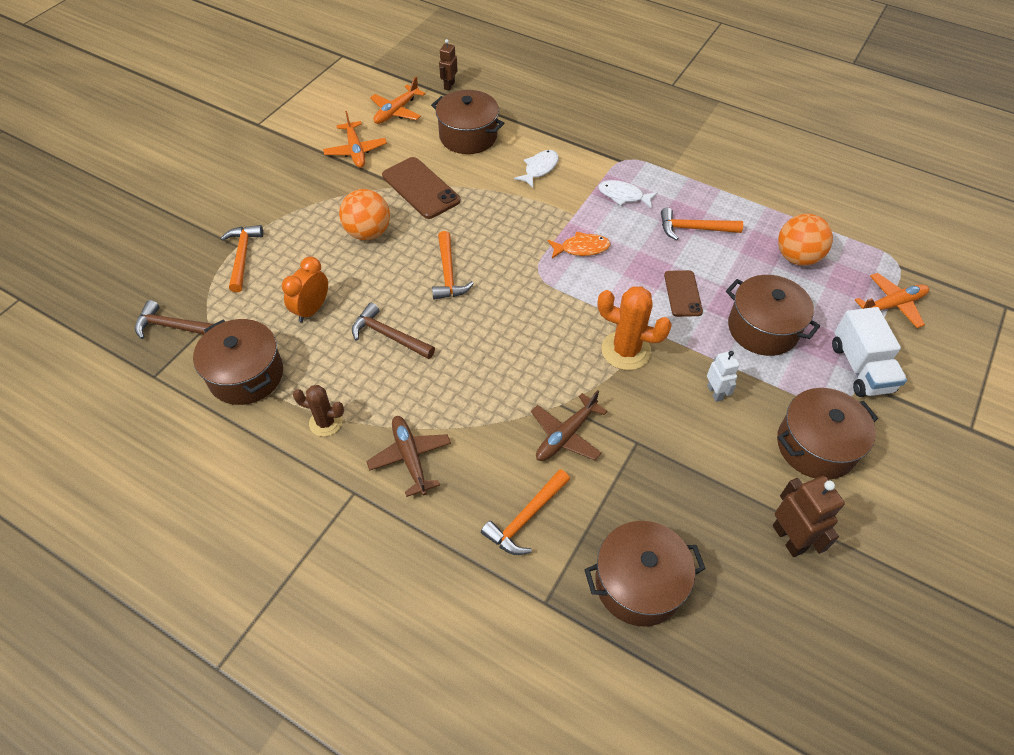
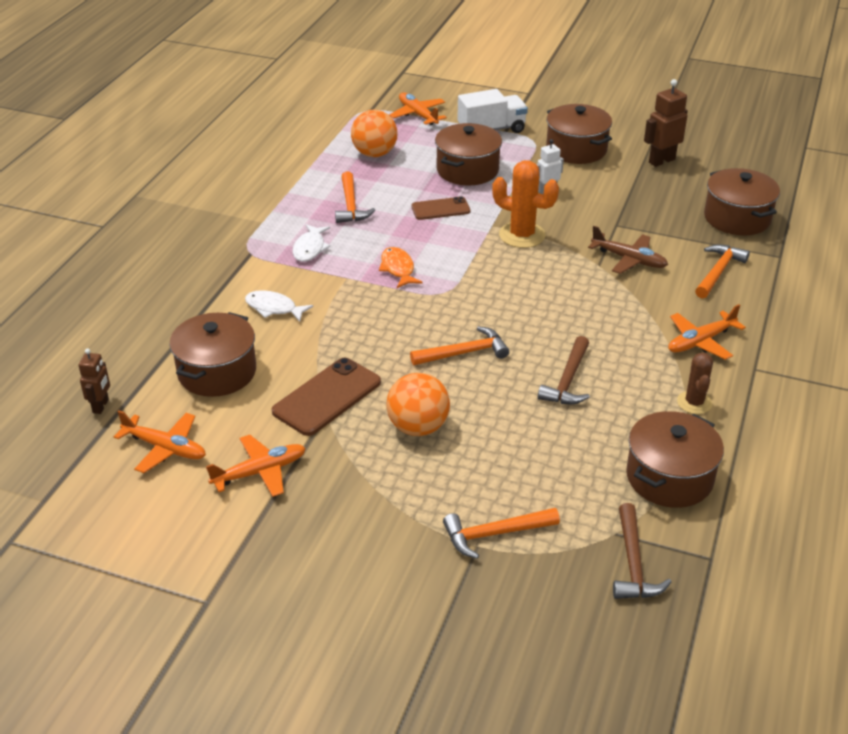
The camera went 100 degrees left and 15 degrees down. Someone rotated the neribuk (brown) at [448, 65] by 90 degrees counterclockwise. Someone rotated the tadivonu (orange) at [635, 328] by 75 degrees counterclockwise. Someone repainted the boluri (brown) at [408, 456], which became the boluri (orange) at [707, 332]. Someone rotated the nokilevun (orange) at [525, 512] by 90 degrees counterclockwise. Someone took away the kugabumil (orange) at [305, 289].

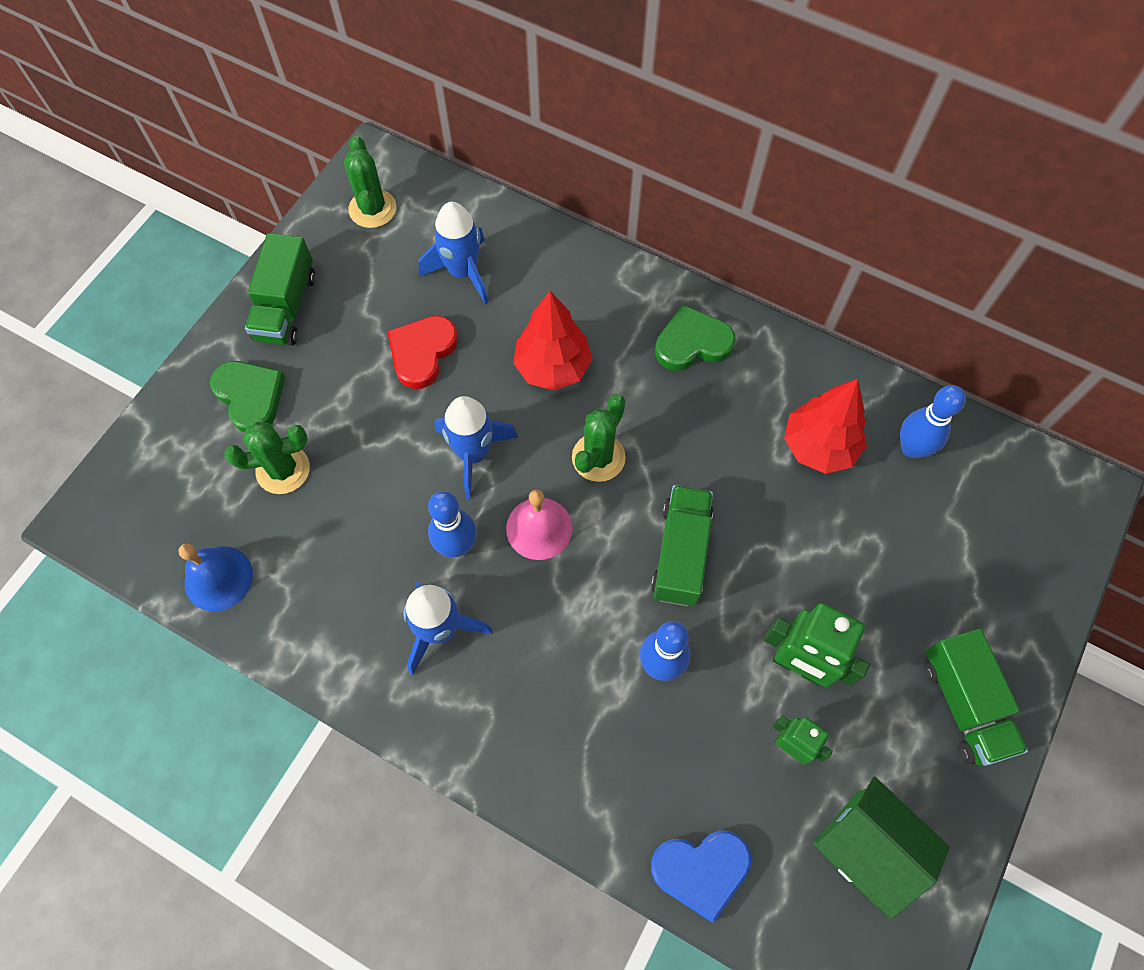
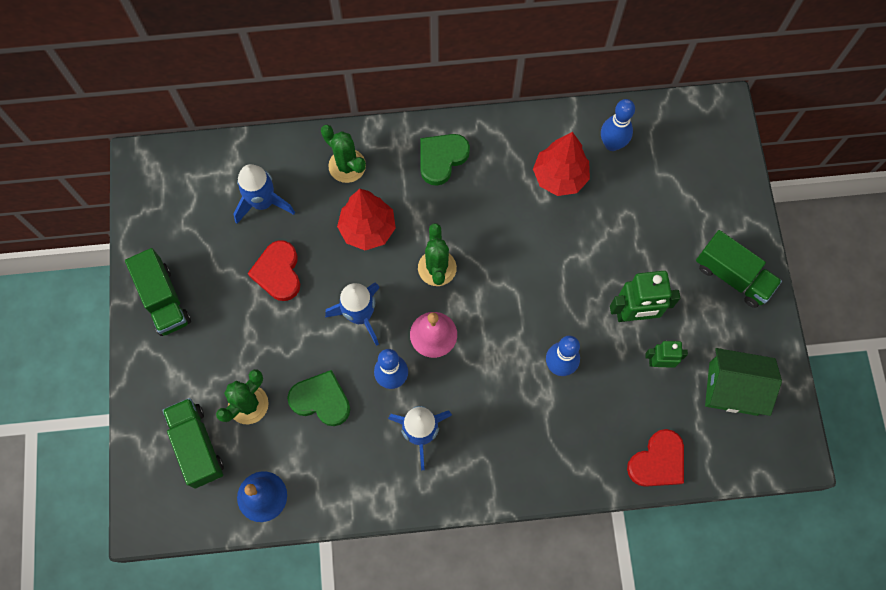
The camera went 35 degrees left and 5 degrees up. Someone carried the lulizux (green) from [682, 545] to [193, 443]. Someone carried the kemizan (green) from [247, 397] to [318, 398]. Someone carried the tadivonu (green) from [370, 182] to [343, 154]. Someone repainted the kemizan (blue) at [701, 876], which became the kemizan (red) at [655, 458].

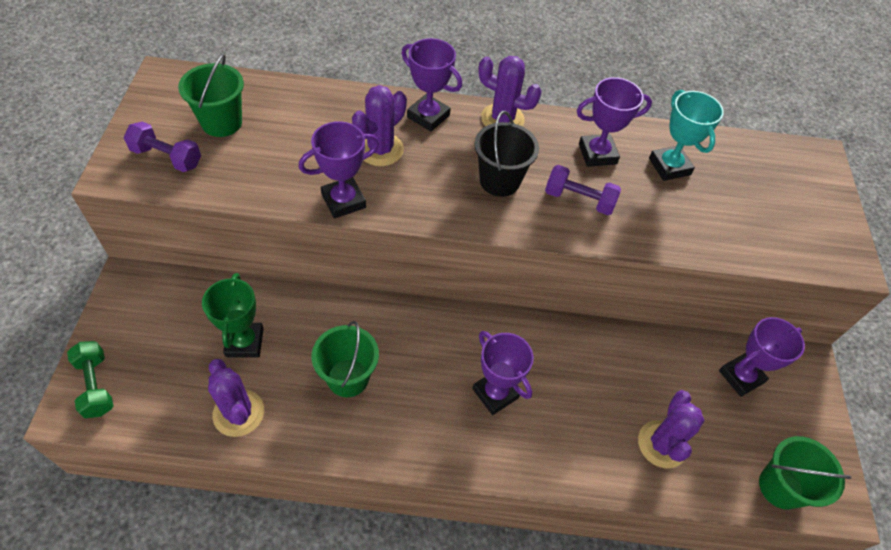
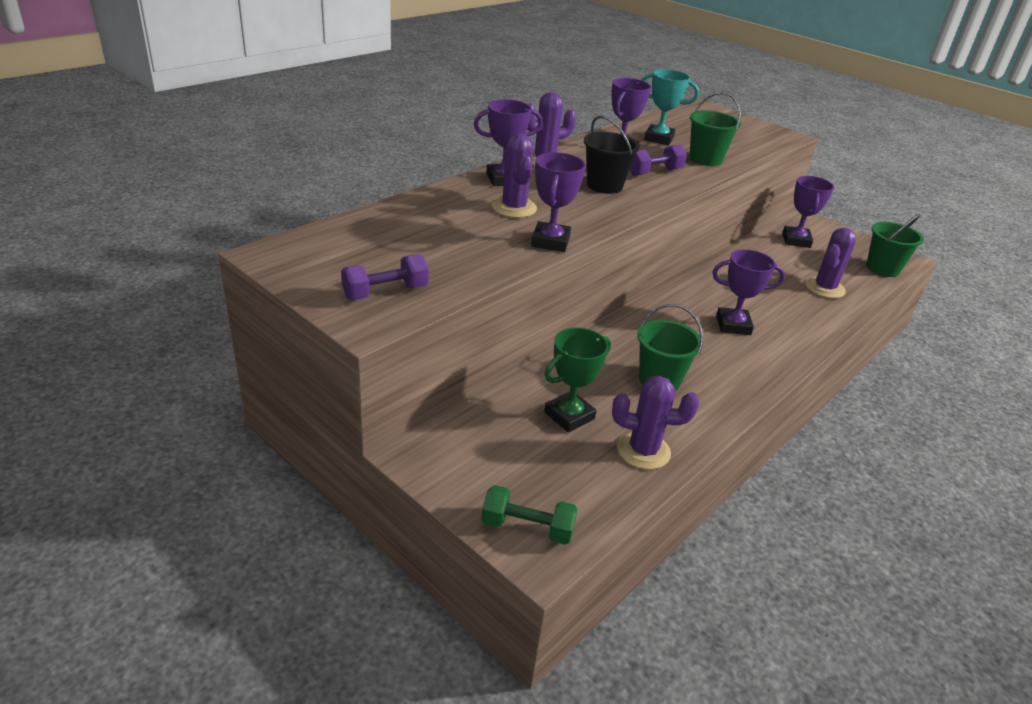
The camera went 50 degrees left and 20 degrees down. Someone rotated the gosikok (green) at [233, 315] by 75 degrees counterclockwise. Someone carried the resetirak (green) from [211, 95] to [715, 129]. Someone rotated the tadivonu (purple) at [671, 429] by 75 degrees clockwise.

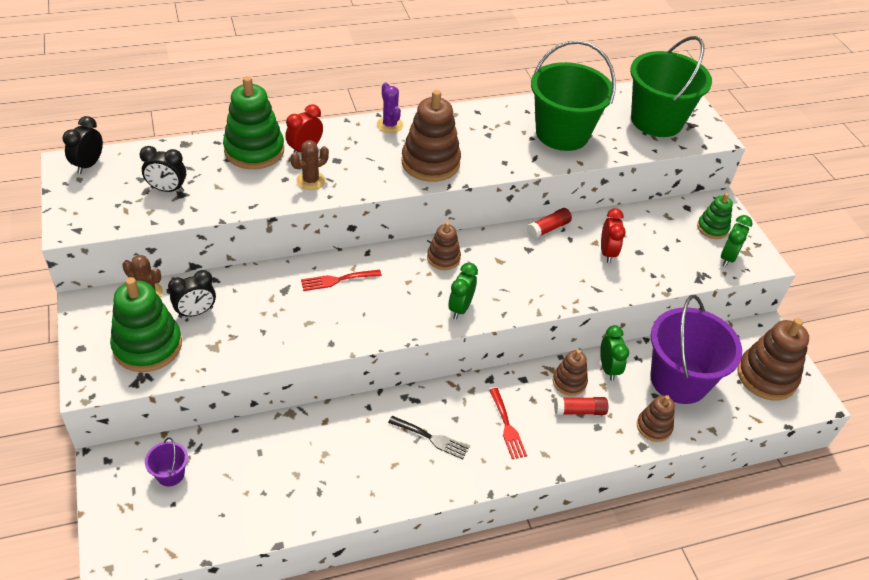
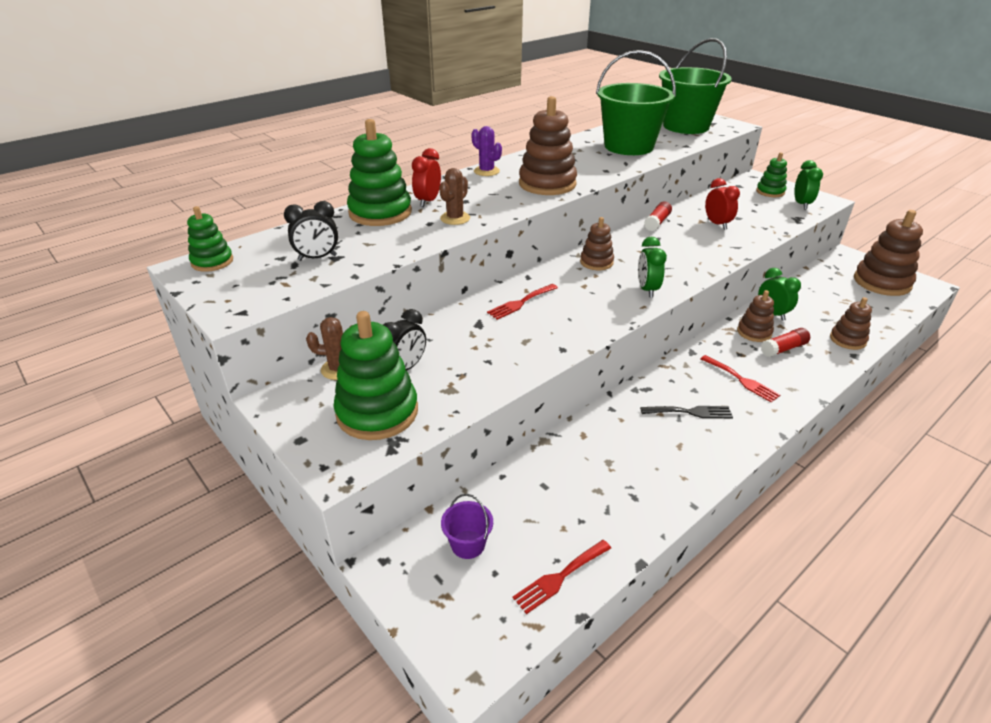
The camera went 20 degrees left and 10 degrees down. Someone swapped the kugabumil (black) at [83, 145] for the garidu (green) at [210, 239]. Someone put down the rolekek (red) at [562, 577]. Someone took away the resetirak (purple) at [696, 349].

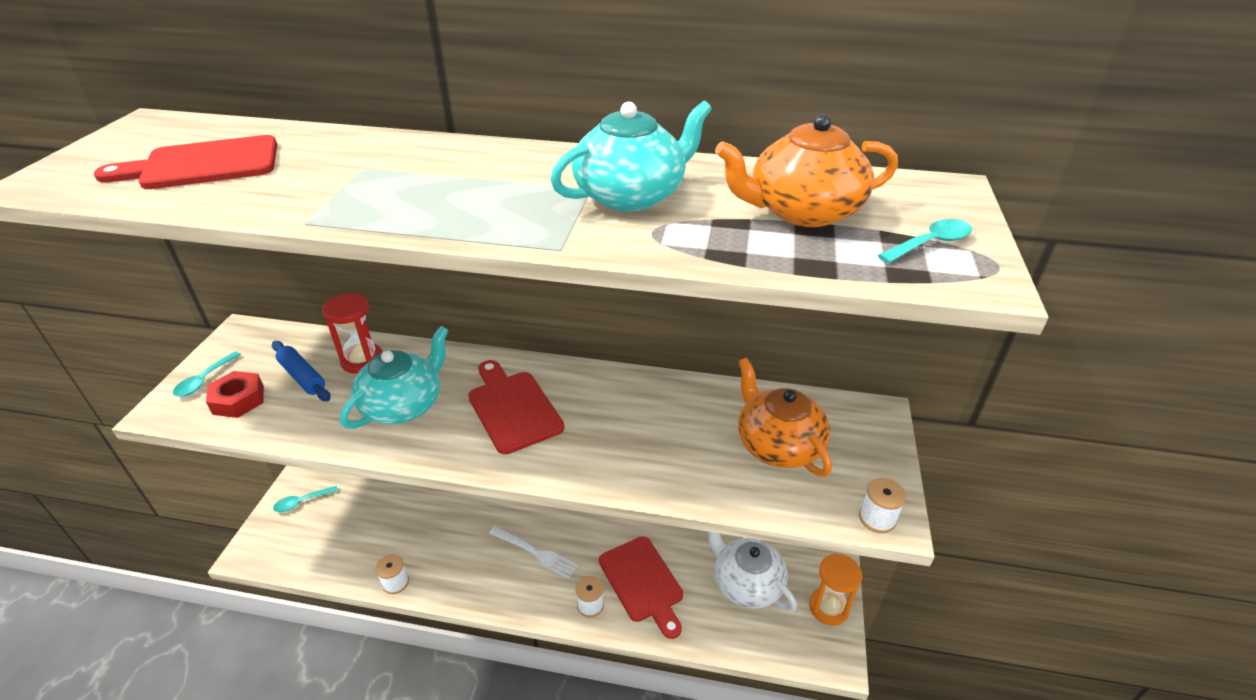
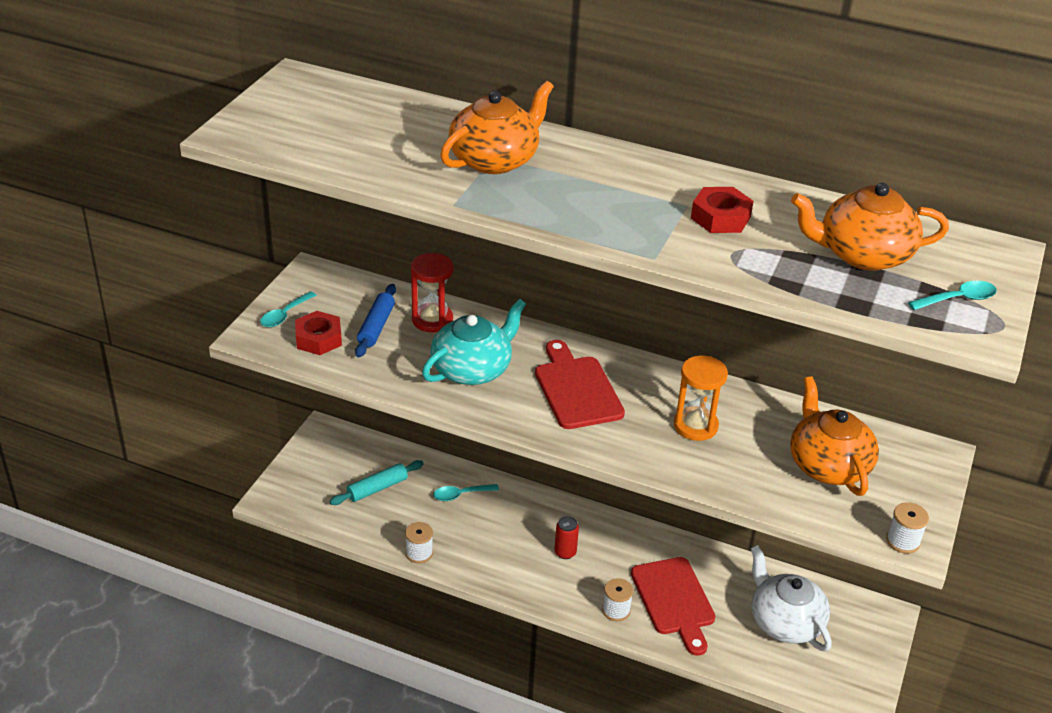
The camera went 10 degrees right and 0 degrees up. Someone put down the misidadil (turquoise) at [376, 482]. Someone rotated the misidadil (blue) at [301, 371] by 45 degrees clockwise. Someone carried the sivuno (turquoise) from [305, 499] to [466, 492]. Someone put down the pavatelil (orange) at [497, 127]. Someone swapped the rolekek (white) at [533, 552] for the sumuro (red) at [566, 537]. Someone carried the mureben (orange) from [835, 590] to [701, 398]. Someone swapped the pavatelil (turquoise) at [631, 156] for the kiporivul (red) at [722, 210]. Someone took away the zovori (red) at [185, 162].

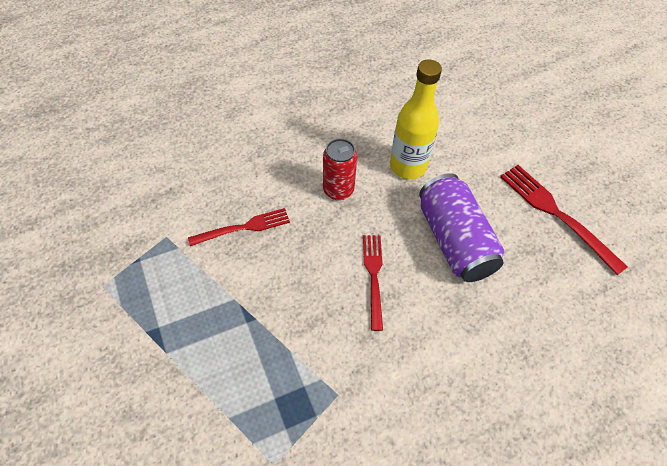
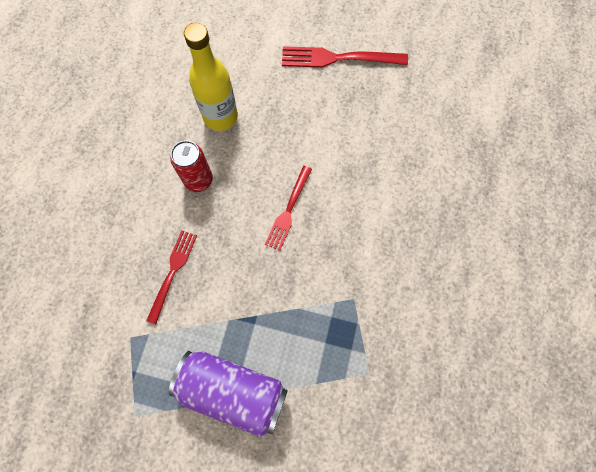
The camera went 50 degrees left and 15 degrees up. Someone carried the sumuro (purple) from [461, 227] to [228, 394]. Someone rotated the rolekek (red) at [373, 283] by 105 degrees counterclockwise.

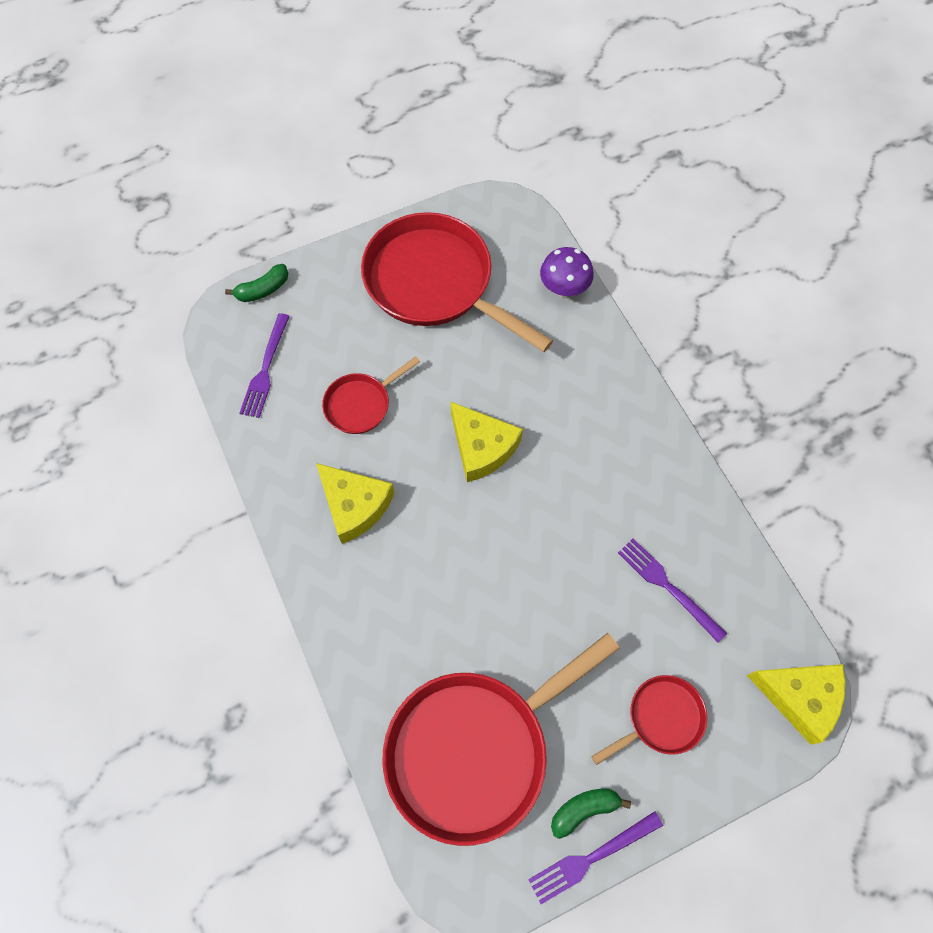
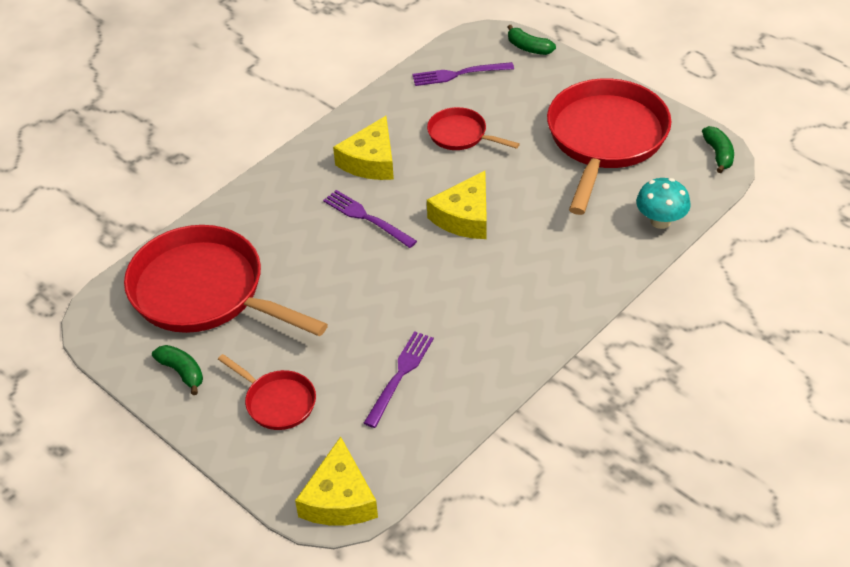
The camera went 70 degrees right and 20 degrees down. Someone carried the rolekek (purple) from [595, 857] to [370, 219]. Someone repainted the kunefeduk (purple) at [567, 272], which became the kunefeduk (turquoise) at [663, 203]. Someone put down the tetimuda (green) at [718, 149].

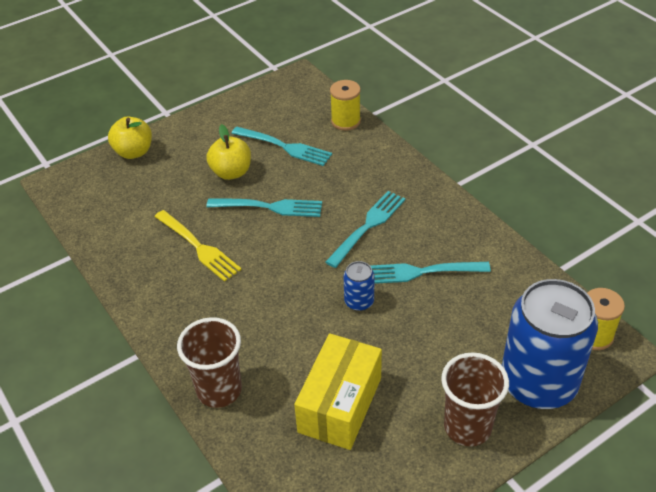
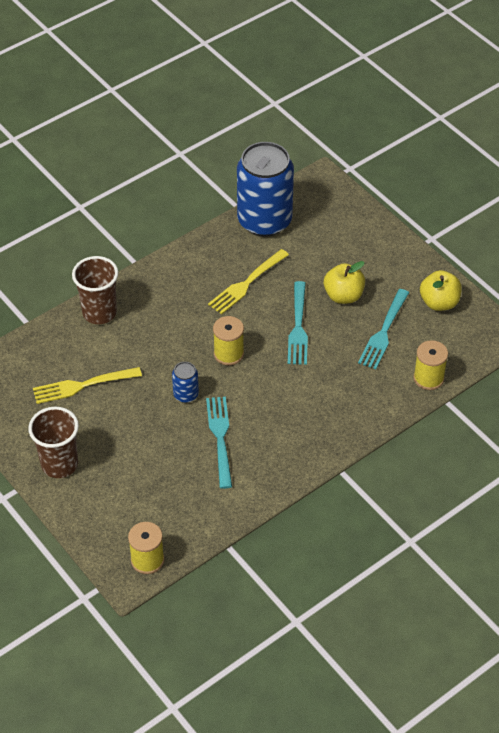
The camera went 85 degrees right and 5 degrees up. Someone swapped the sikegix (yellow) at [338, 391] for the rolekek (yellow) at [87, 385]. Someone put down the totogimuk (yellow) at [228, 340]. Someone carried the sumuro (blue) from [550, 344] to [265, 189]. Someone carried the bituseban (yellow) from [130, 137] to [441, 290]. Someone took away the rolekek (turquoise) at [365, 229].

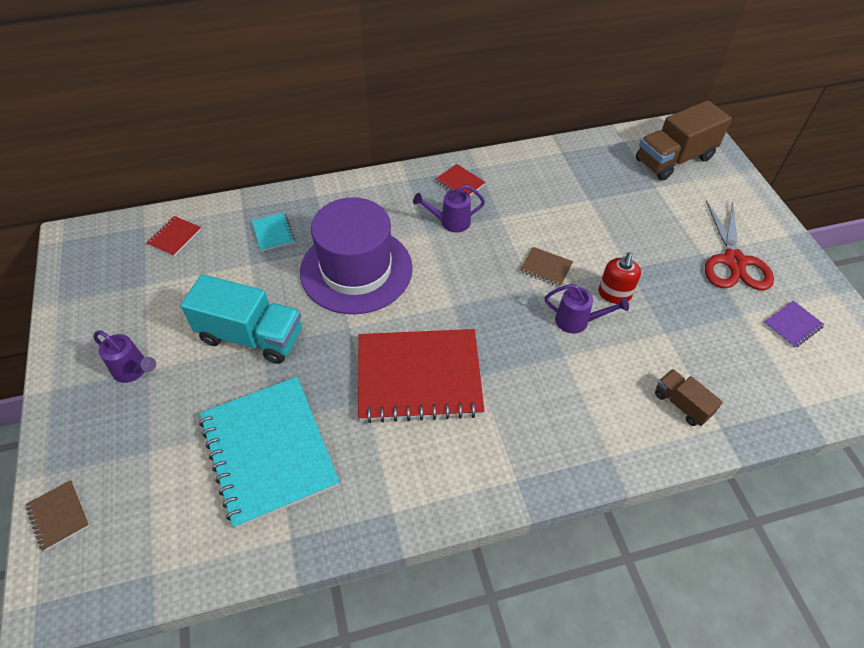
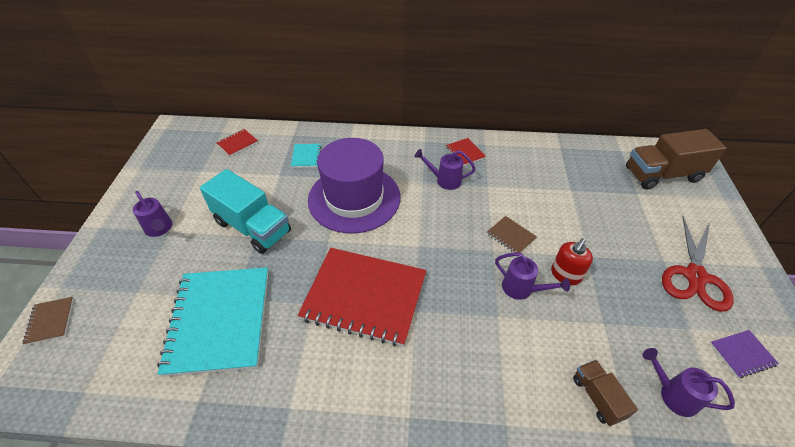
The camera went 20 degrees right and 5 degrees down. Someone put down the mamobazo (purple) at [688, 382].

